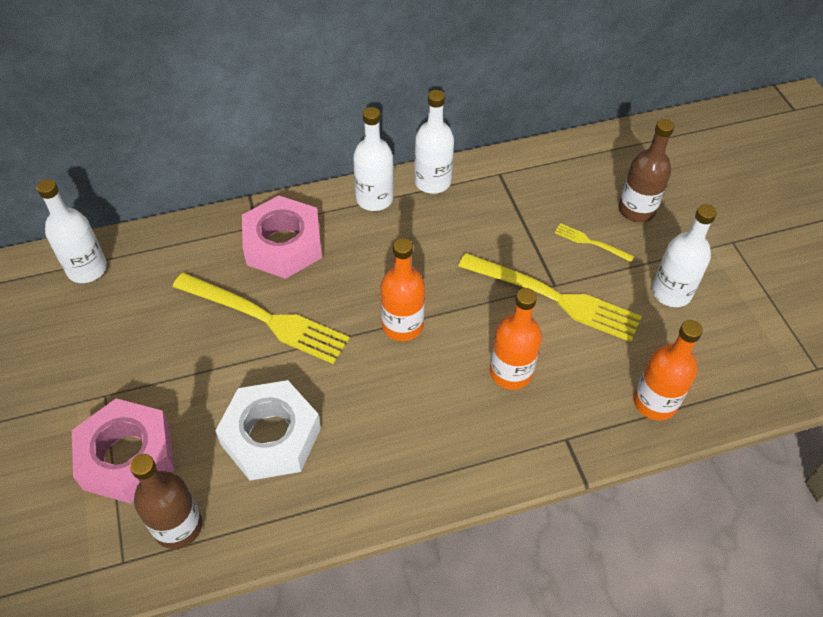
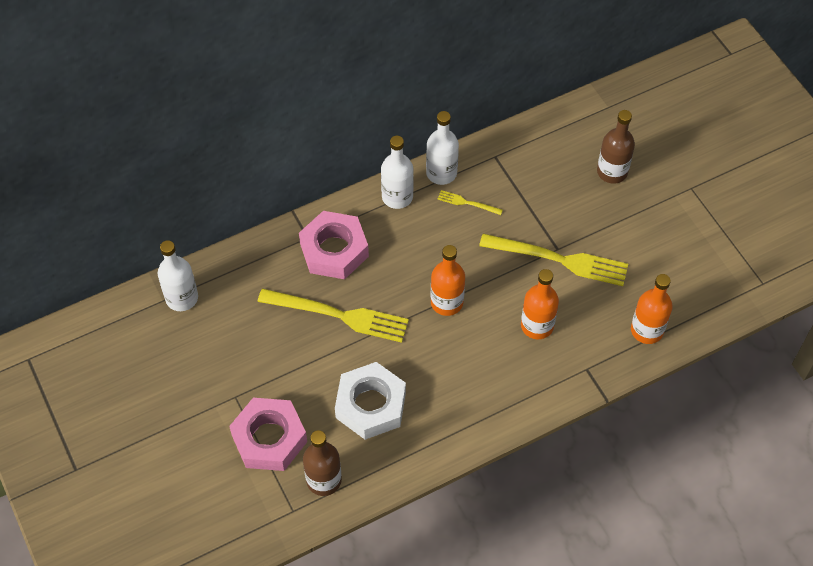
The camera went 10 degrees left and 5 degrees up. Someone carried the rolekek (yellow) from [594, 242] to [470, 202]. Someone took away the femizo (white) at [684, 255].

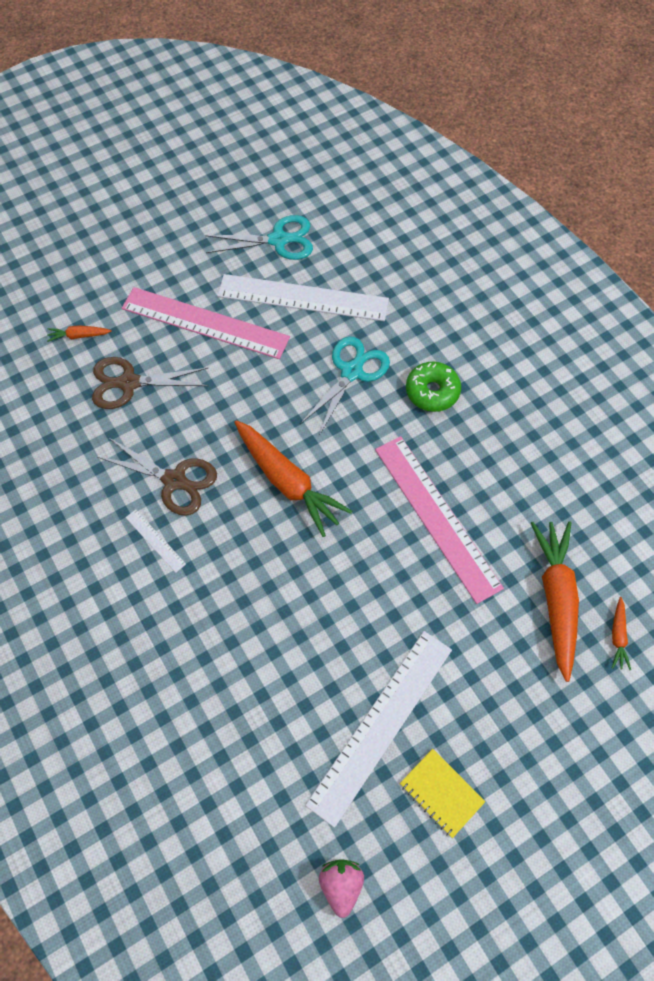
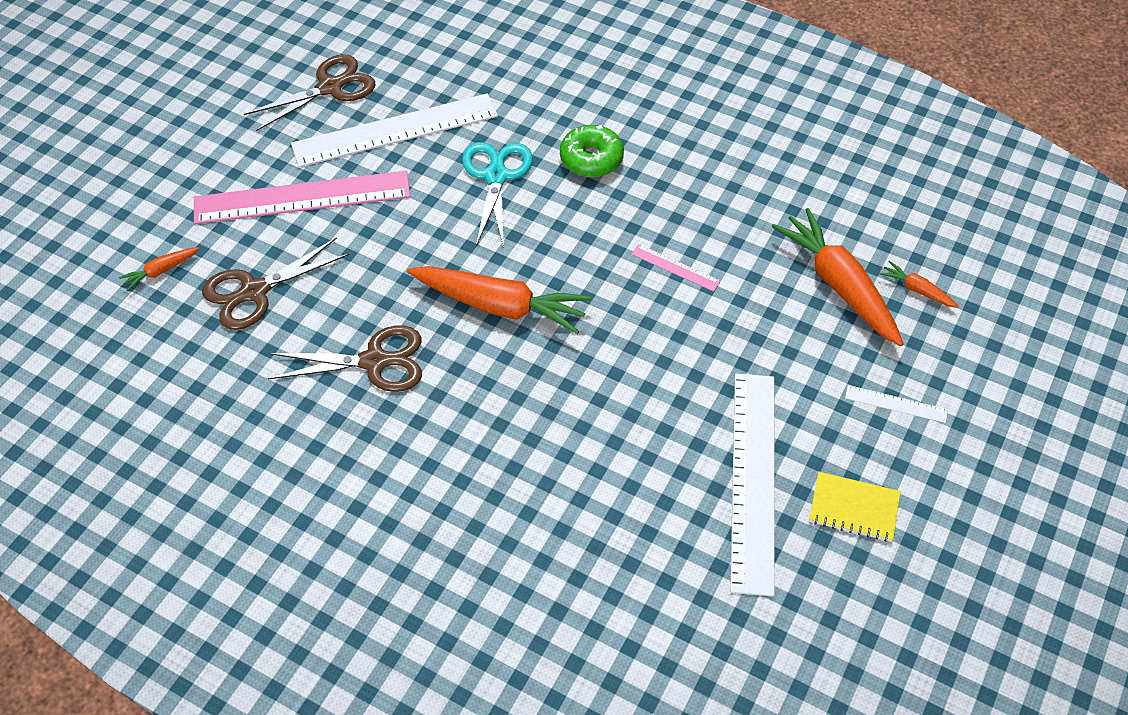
The camera went 30 degrees left and 10 degrees down. Someone repainted the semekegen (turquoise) at [259, 237], which became the semekegen (brown) at [310, 92]. Someone scaled the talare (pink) at [439, 520] by 0.42. Someone carried the talare (white) from [155, 541] to [896, 404]. Someone rotated the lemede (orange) at [621, 633] by 150 degrees clockwise. Someone took away the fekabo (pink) at [341, 888].

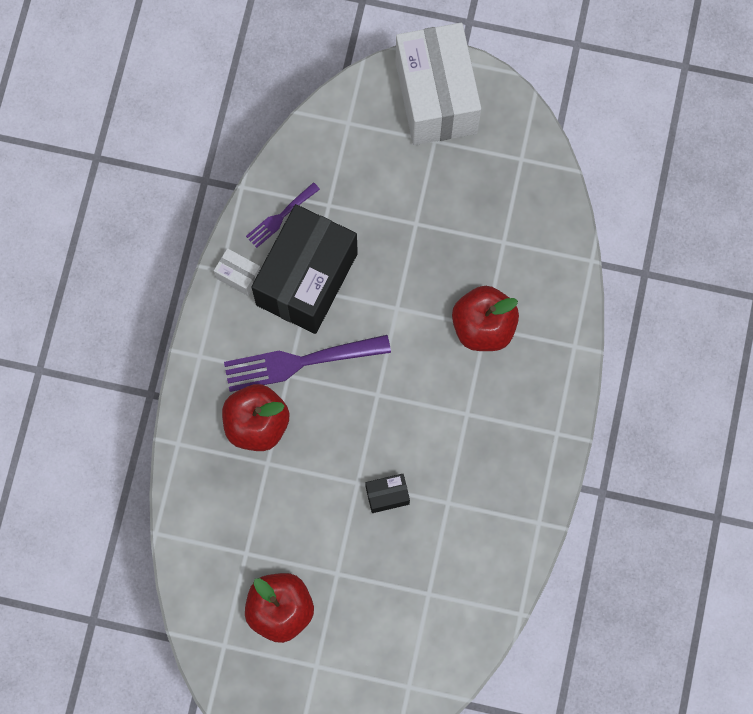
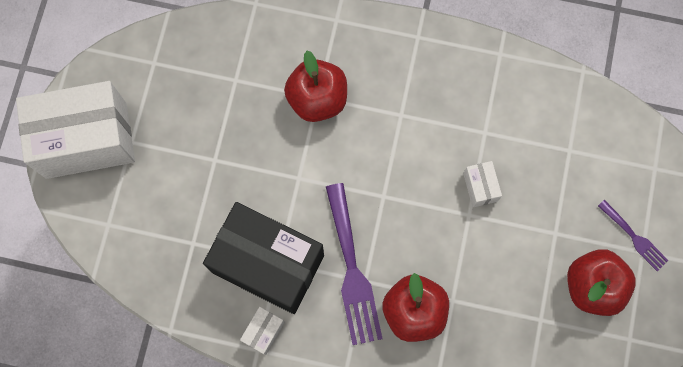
The camera went 90 degrees left and 0 degrees up. Someone repainted the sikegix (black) at [387, 493], which became the sikegix (white) at [482, 184]. Someone carried the rolekek (purple) from [283, 215] to [633, 235].

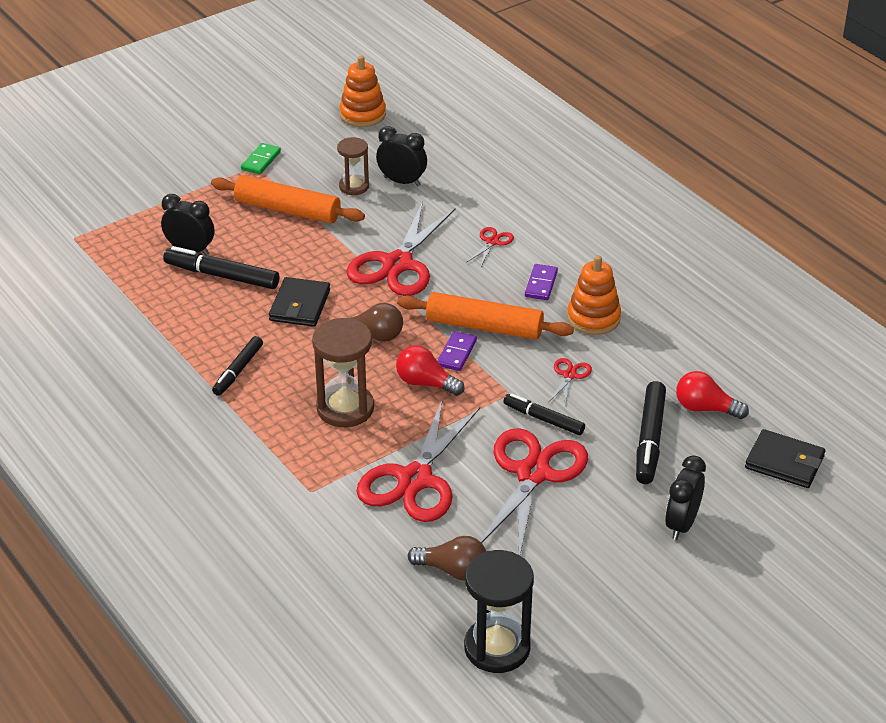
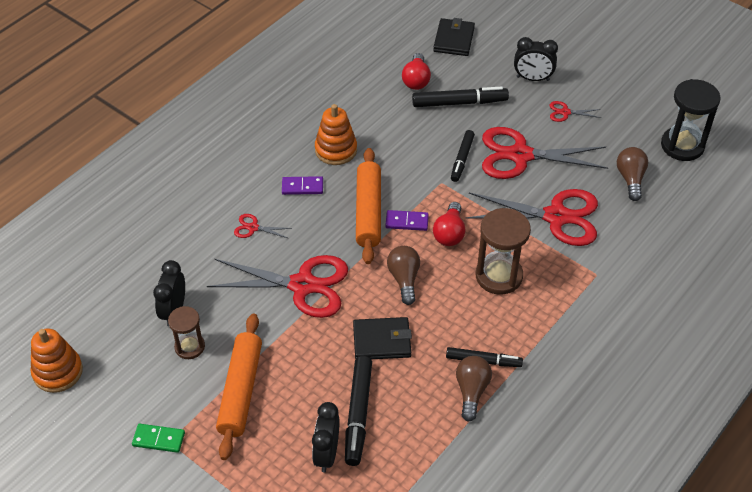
The camera went 105 degrees left and 10 degrees up. Someone put down the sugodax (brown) at [474, 389]. Someone carried the semekegen (red) from [570, 381] to [575, 111].

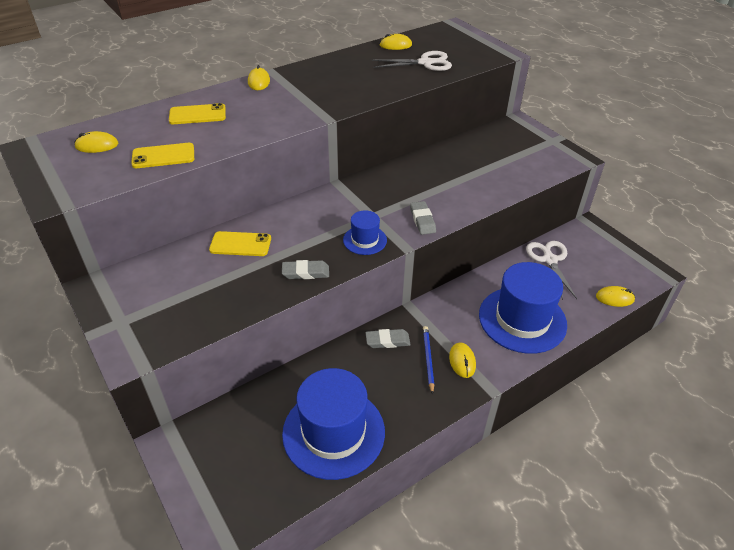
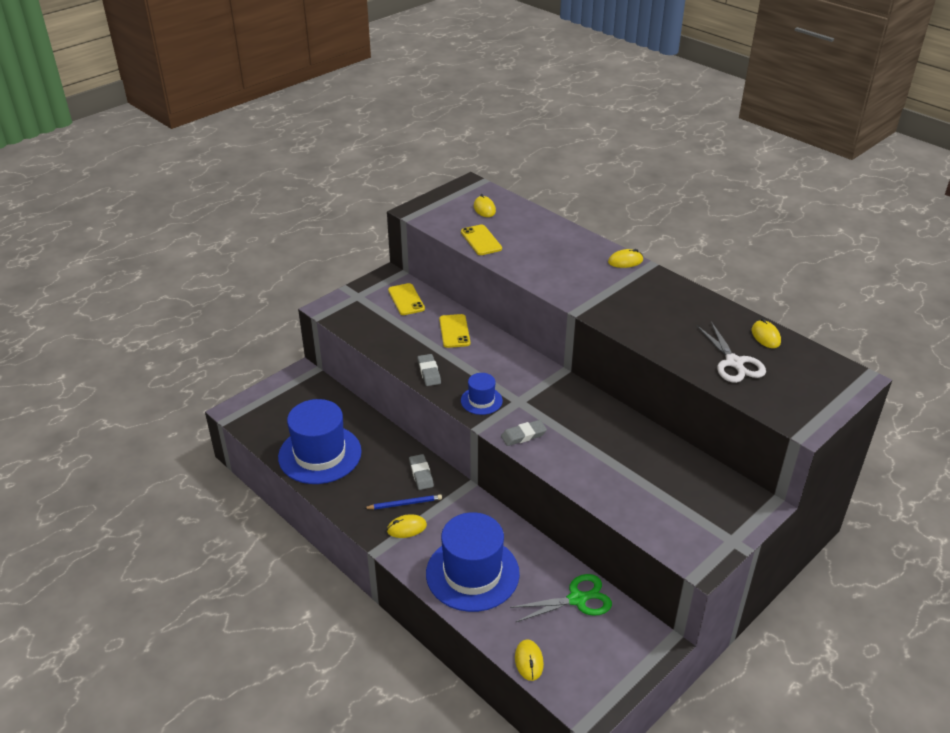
The camera went 80 degrees right and 5 degrees down. Someone carried the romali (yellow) from [197, 113] to [406, 299]. Someone repainted the semekegen (white) at [551, 270], which became the semekegen (green) at [561, 598].

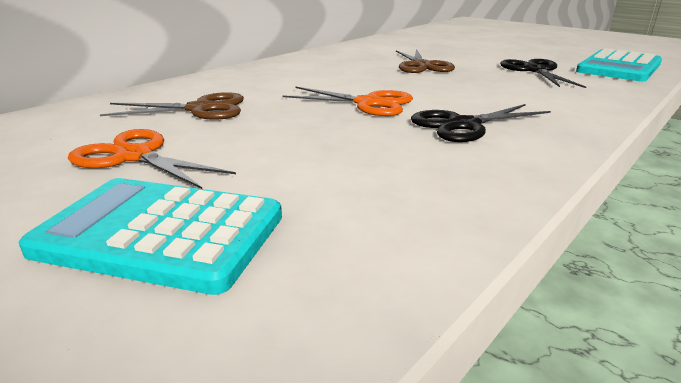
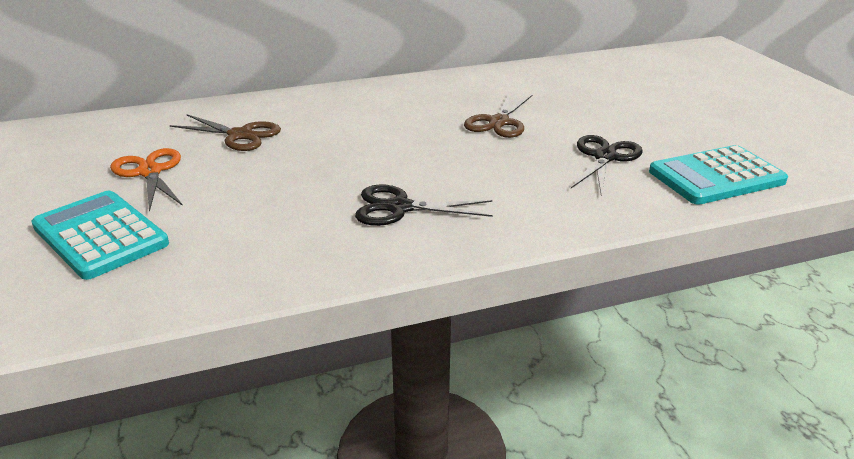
The camera went 30 degrees right and 5 degrees up. Someone took away the semekegen (orange) at [348, 101].

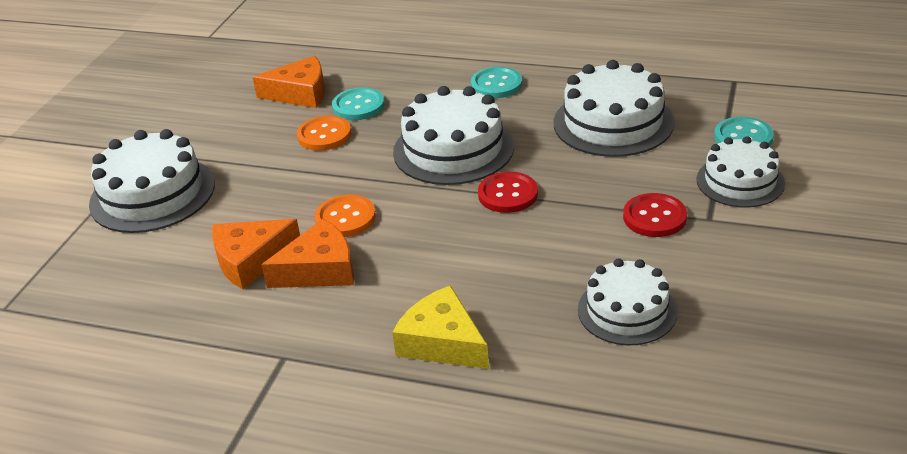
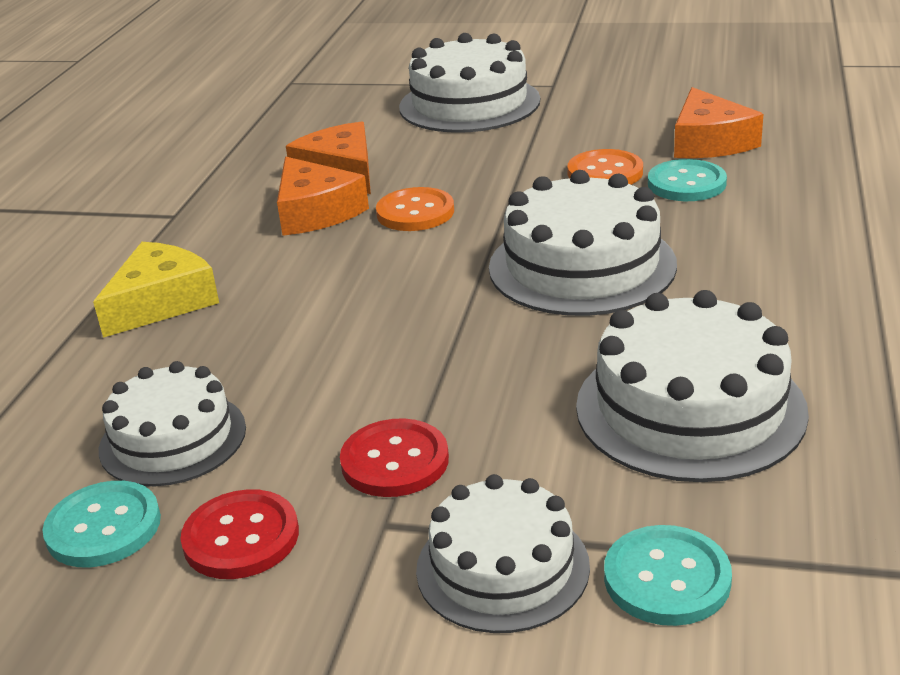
The camera went 85 degrees right and 5 degrees down. Someone carried the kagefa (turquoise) from [496, 82] to [102, 524]. Someone carried the kagefa (red) from [508, 192] to [239, 534].

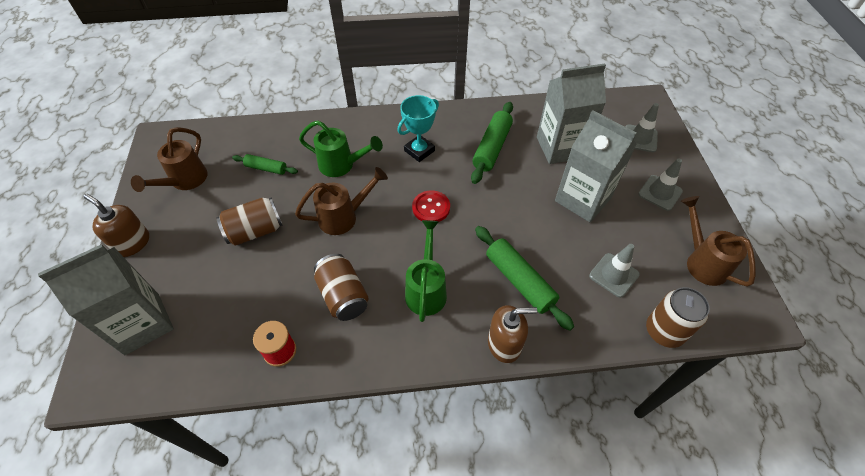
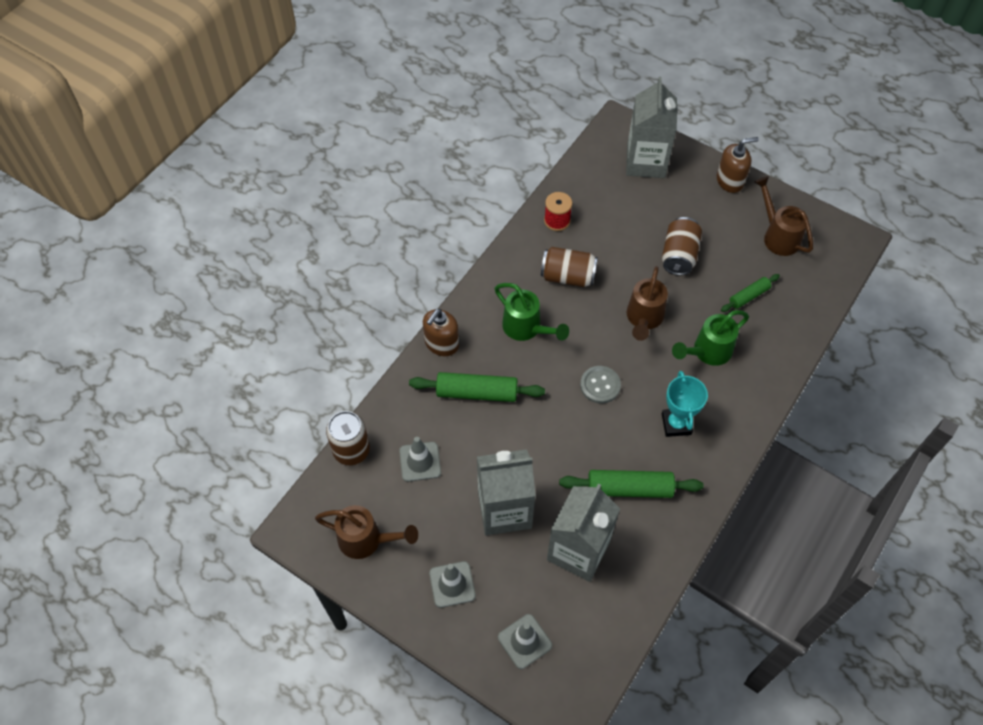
The camera went 130 degrees right and 5 degrees up. Someone rotated the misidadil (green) at [492, 143] by 60 degrees counterclockwise. Someone repainted the kagefa (red) at [431, 206], which became the kagefa (grey) at [600, 385].

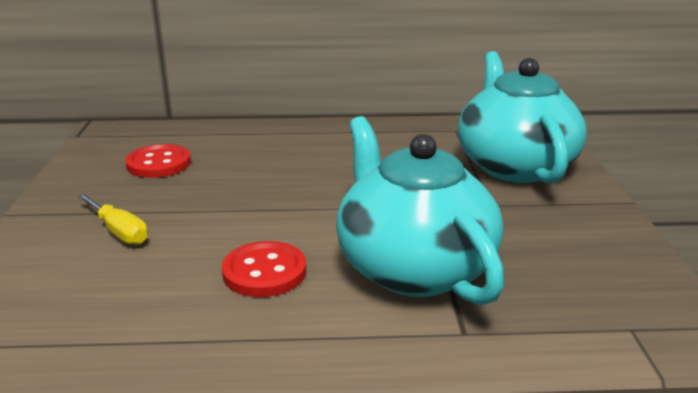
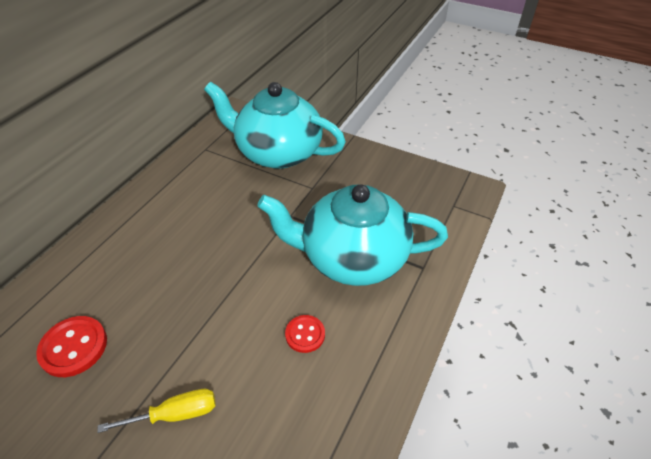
The camera went 60 degrees left and 20 degrees up. Someone scaled the kagefa (red) at [264, 269] by 0.64.

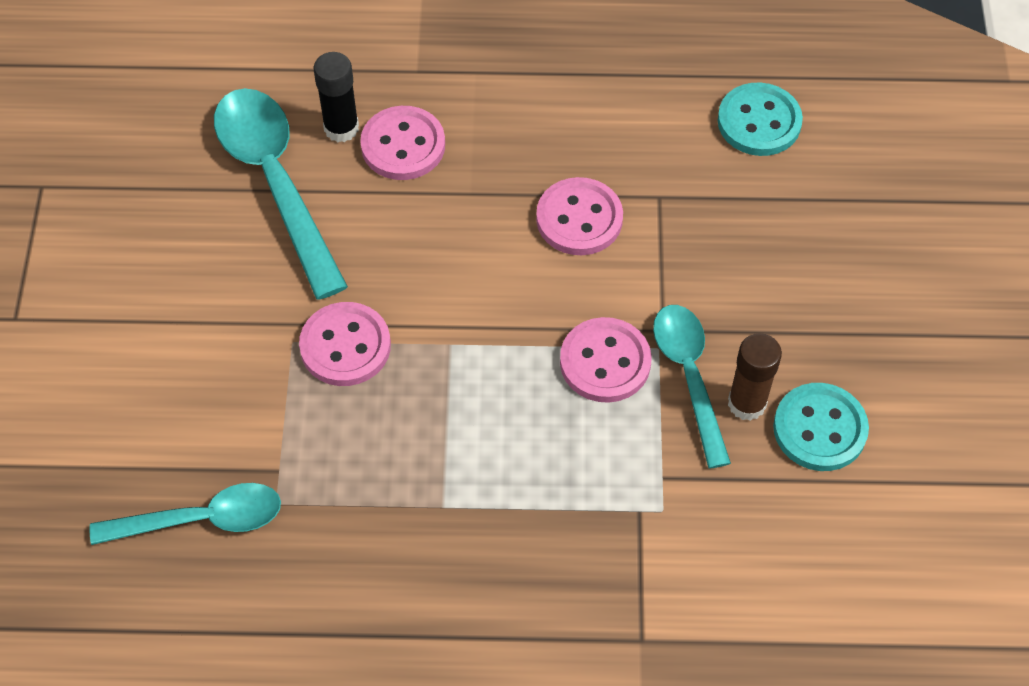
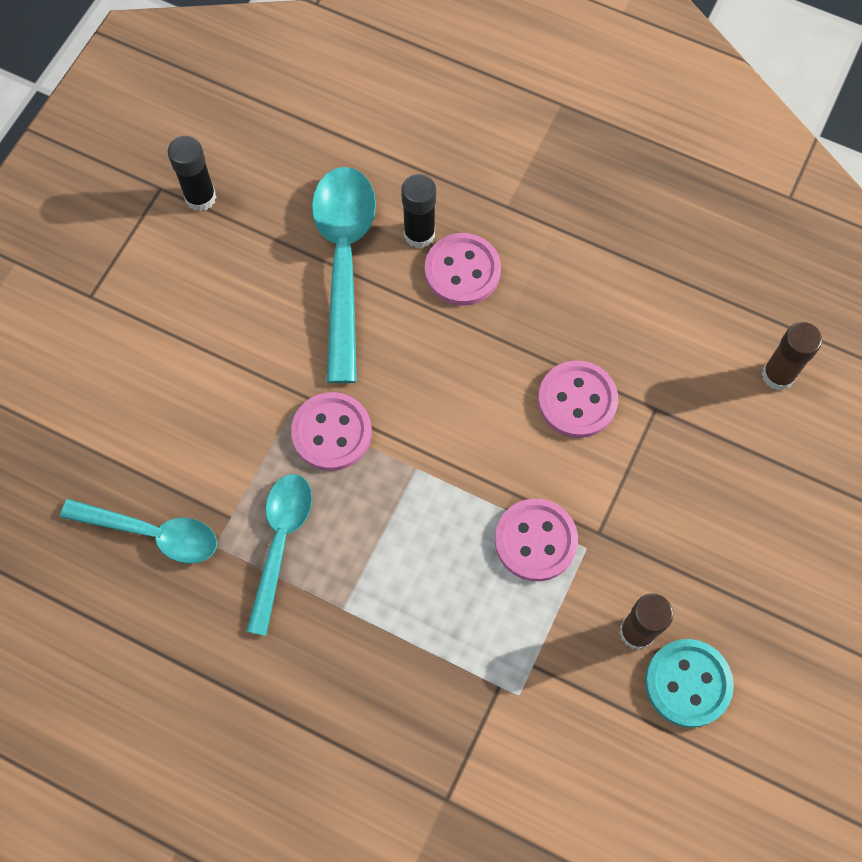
The camera went 25 degrees right and 10 degrees up. Someone put down the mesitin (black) at [192, 174]. Someone carried the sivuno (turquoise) from [692, 387] to [279, 555]. Someone swapped the kagefa (turquoise) at [760, 119] for the mesitin (brown) at [792, 356].

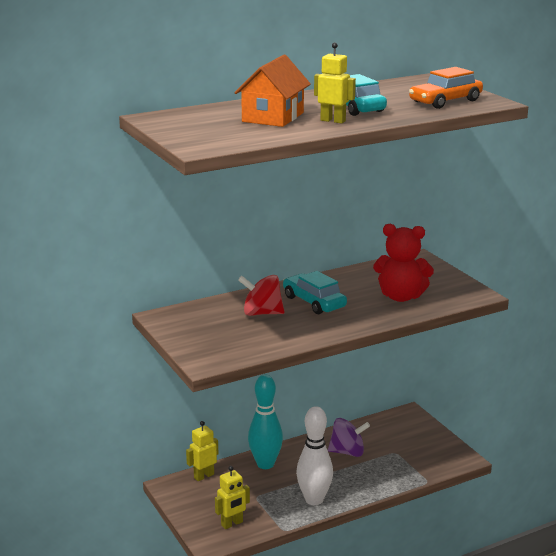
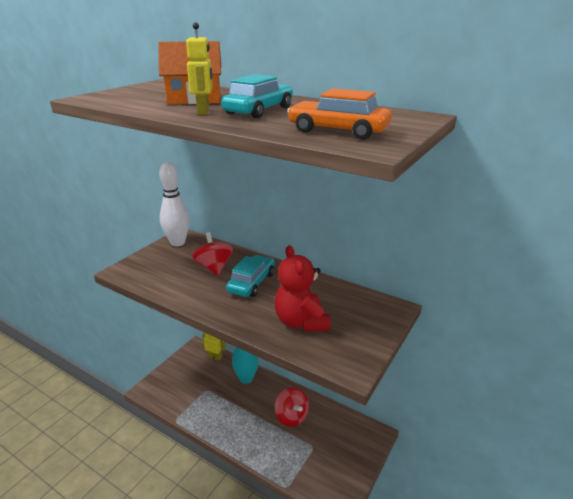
The camera went 60 degrees right and 5 degrees up. Someone carried the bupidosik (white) from [314, 455] to [174, 204]. Someone repainted the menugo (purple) at [349, 437], which became the menugo (red) at [292, 407]. Someone took away the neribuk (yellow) at [232, 497].

